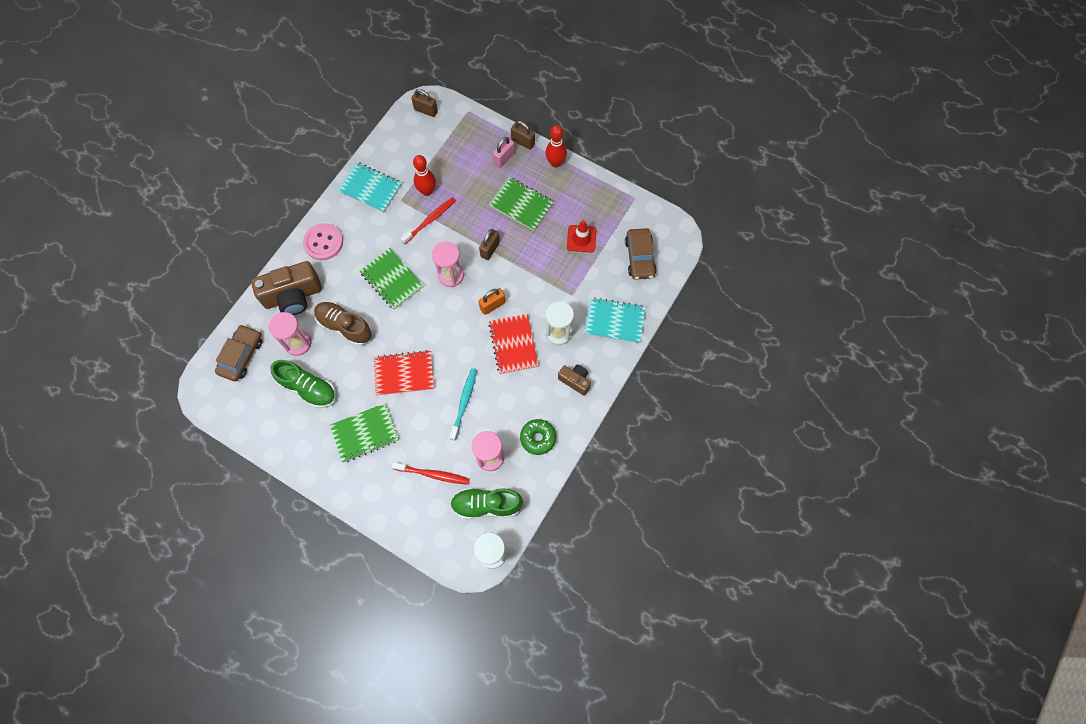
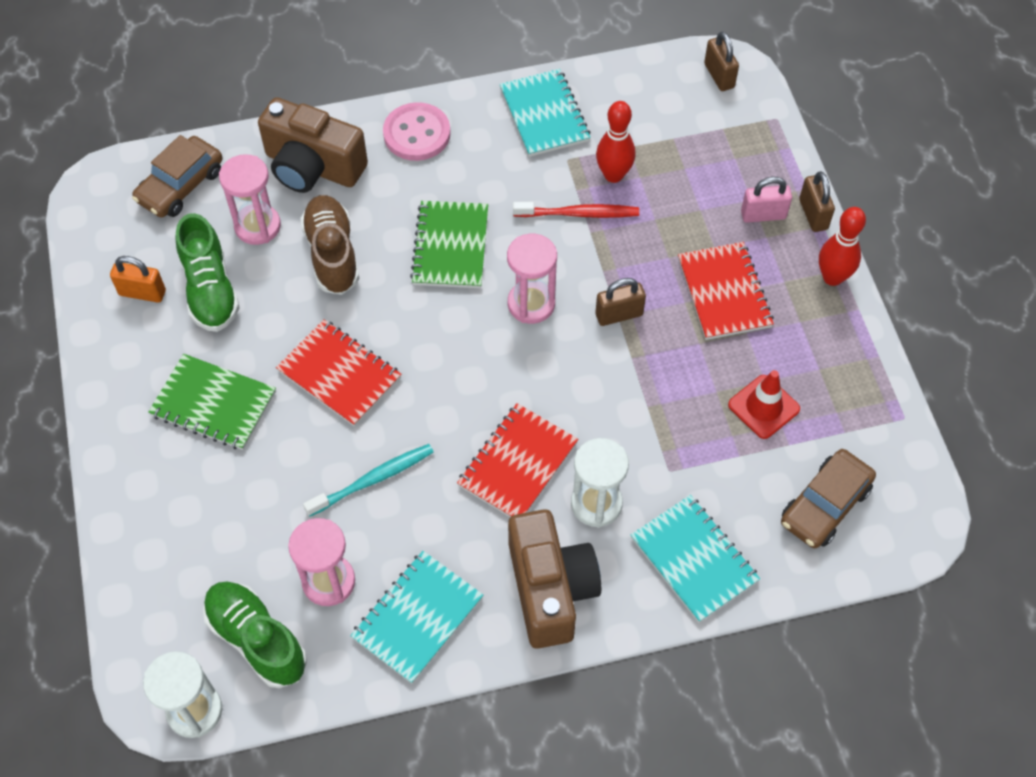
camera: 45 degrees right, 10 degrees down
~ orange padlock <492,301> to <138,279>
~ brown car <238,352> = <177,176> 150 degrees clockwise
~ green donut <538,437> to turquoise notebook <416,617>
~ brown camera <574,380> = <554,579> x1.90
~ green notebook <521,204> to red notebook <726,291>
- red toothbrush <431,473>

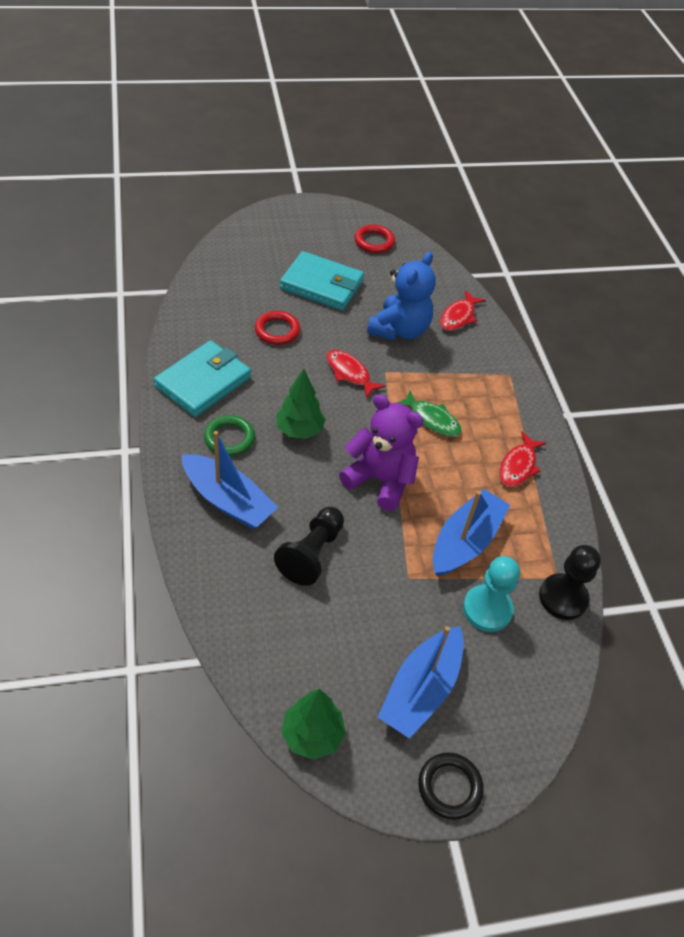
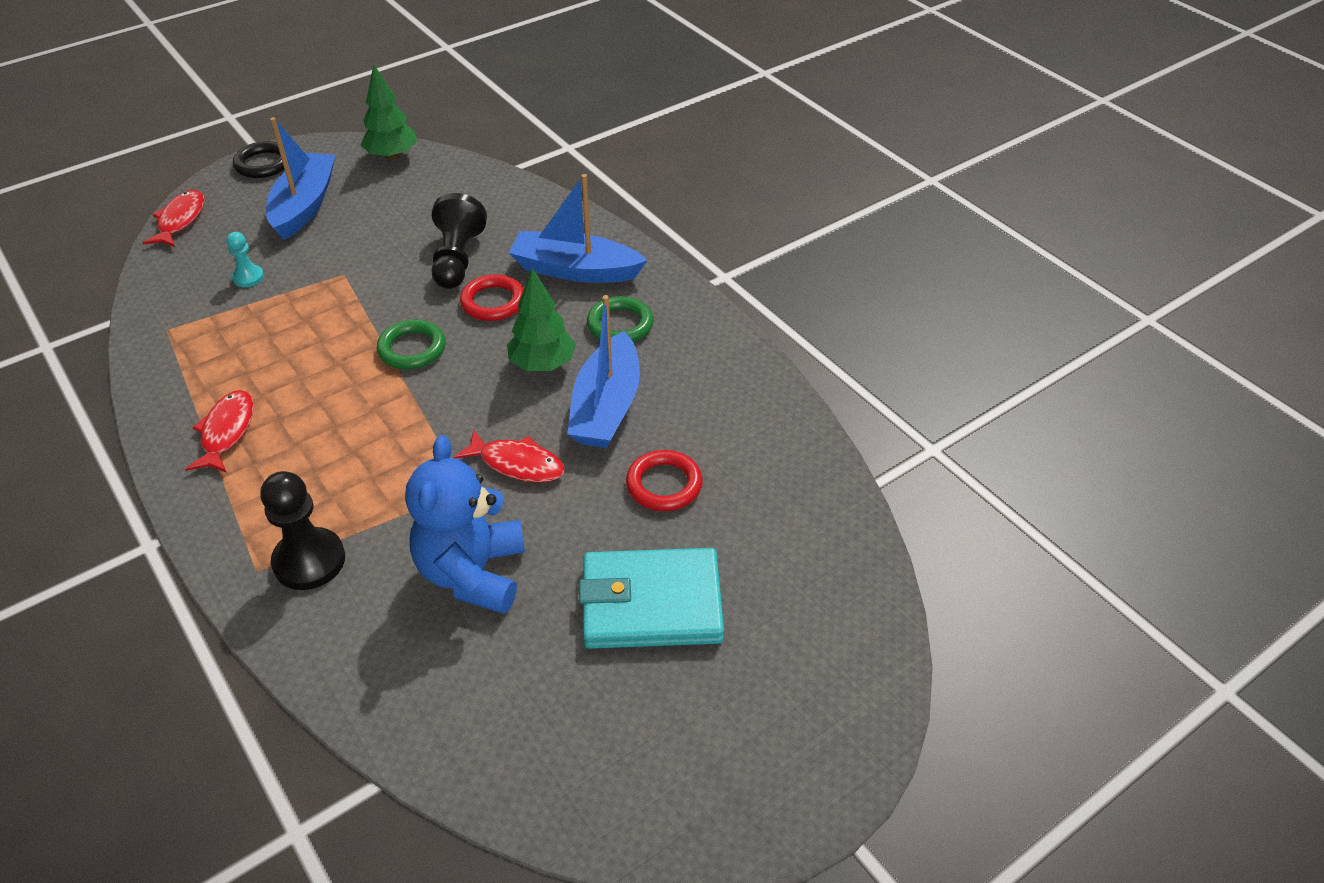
camera: 160 degrees right, 5 degrees down
~ red fish <463,310> to <173,218>
~ turquoise pawn <491,594> = <245,259> x0.55
~ black pawn <570,582> to <302,530>
~ purple teddy bear <381,452> to green ring <411,344>
~ red ring <375,238> to <492,297>
~ blue boat <471,532> to <603,371>
- turquoise wallet <202,378>
- green fish <429,413>

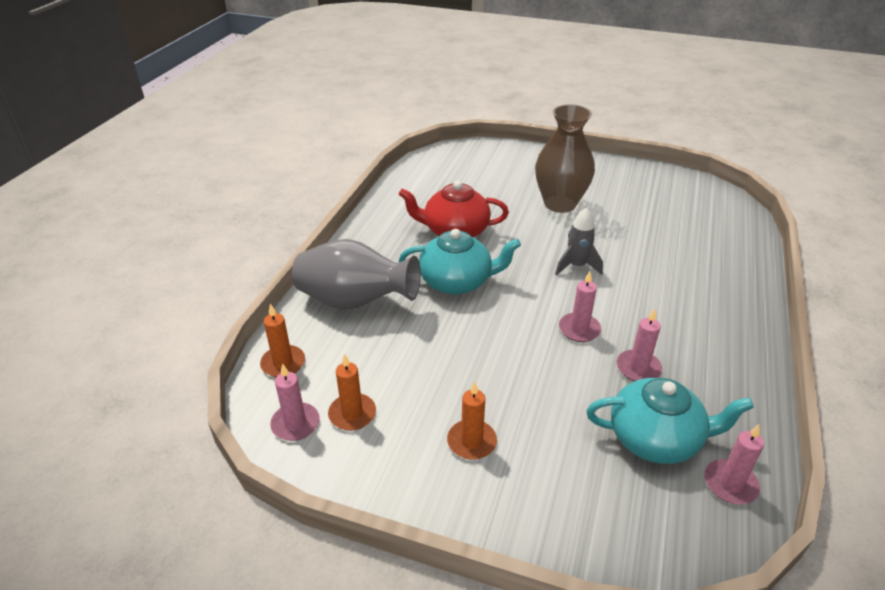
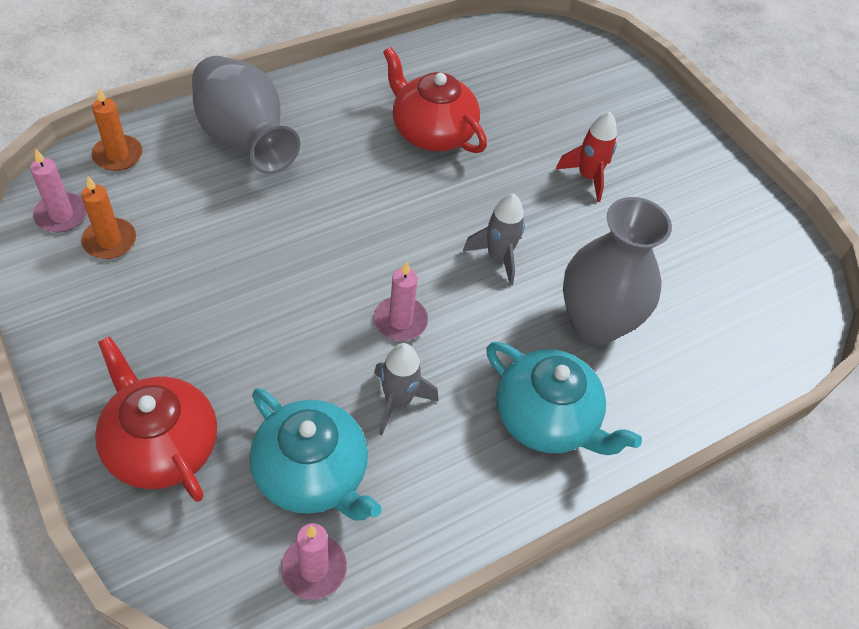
camera: 35 degrees right, 15 degrees up
+ red teapot <156,419>
~ pink candle <639,344> to grey rocket <406,389>
~ turquoise teapot <460,262> to <564,398>
~ brown vase <565,158> to red rocket <586,157>
+ grey vase <617,271>
- orange candle <472,420>

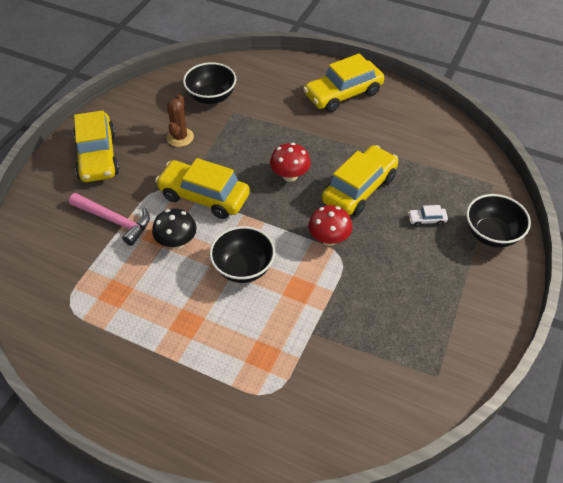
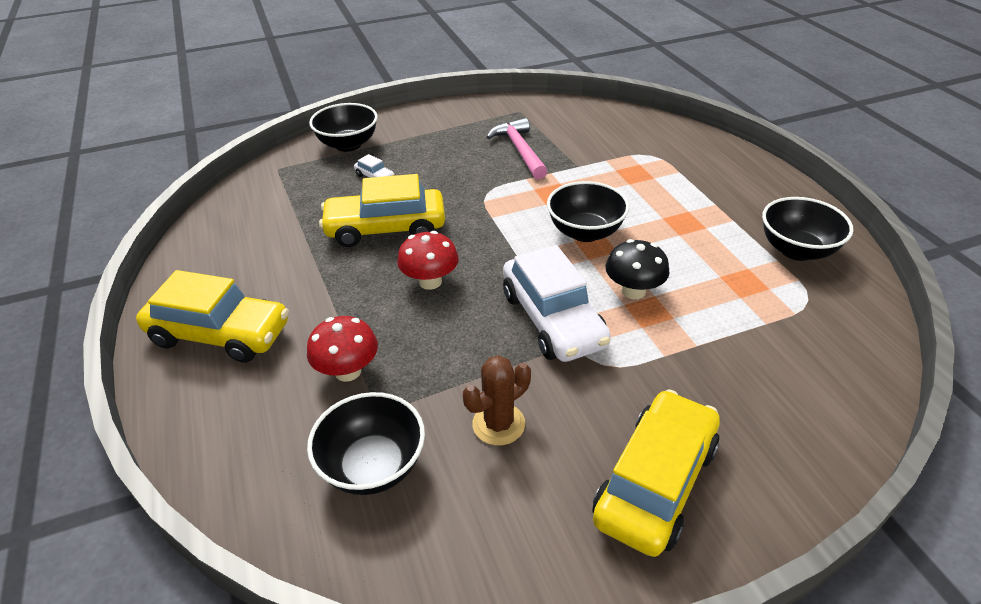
camera: 135 degrees left, 10 degrees down
~ red mushroom <330,225> to <342,349>
~ pink hammer <109,219> to <517,148>
~ yellow car <202,188> to white car <557,303>
+ black bowl <808,229>

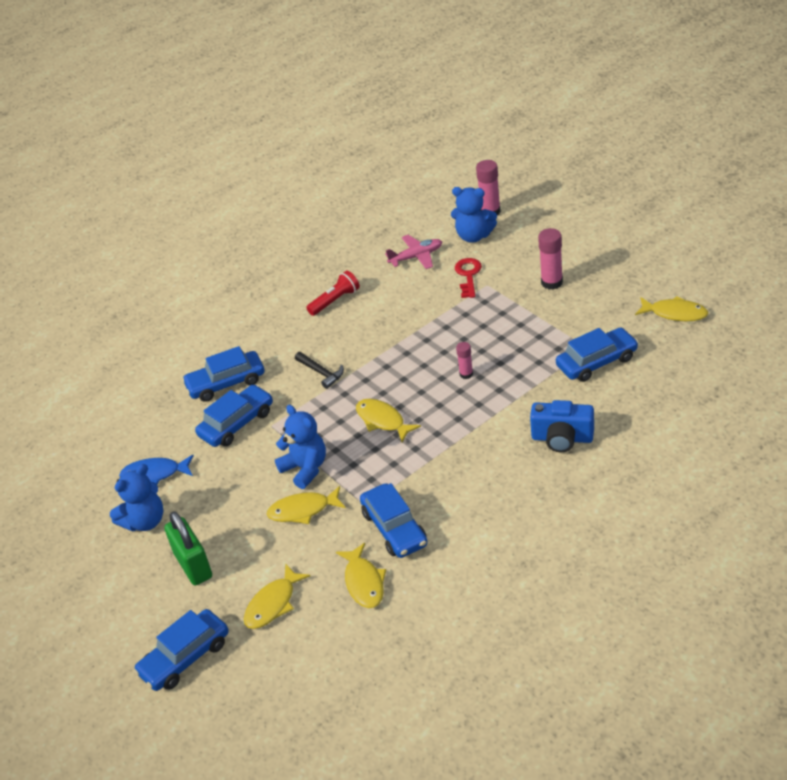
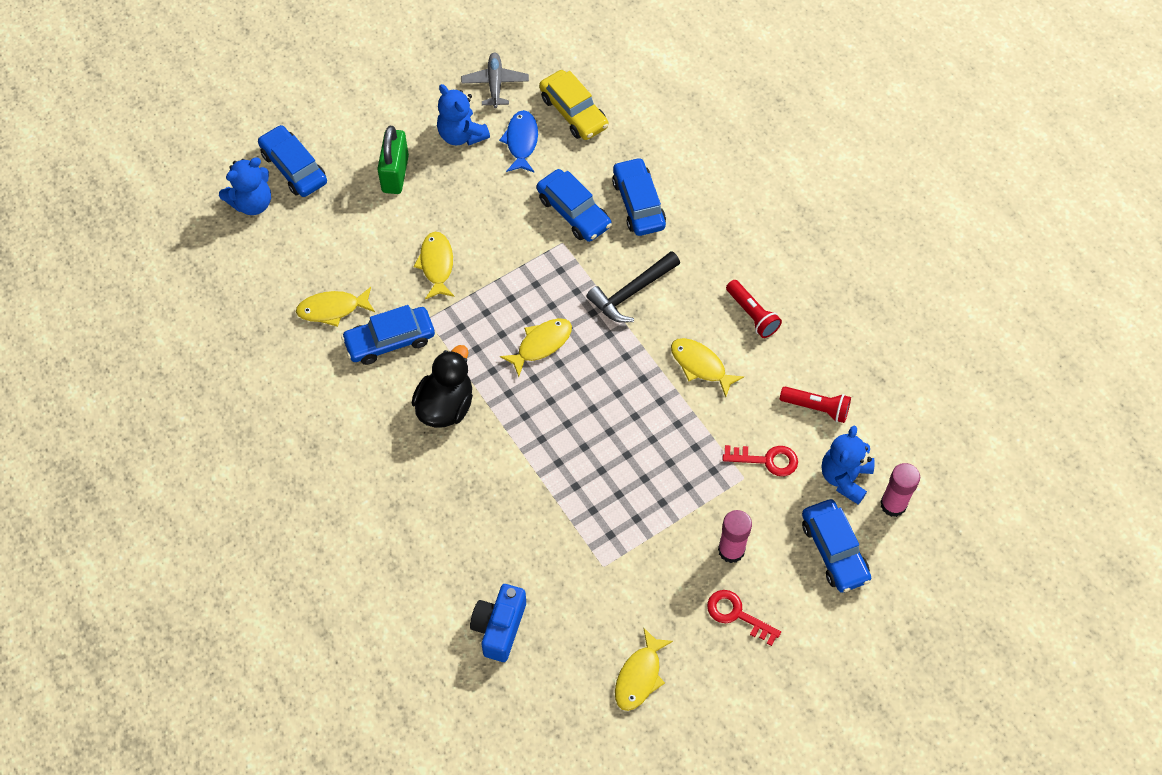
camera: 90 degrees right, 20 degrees up
~ blue teddy bear <300,447> to <245,186>
~ green padlock <188,548> = <393,160> 60 degrees counterclockwise
+ black duck <442,386>
+ grey plane <495,80>
~ blue camera <562,426> to <498,623>
+ yellow car <574,105>
~ black hammer <319,370> = <633,287> x1.53
~ yellow fish <277,596> to <707,367>
+ red key <744,618>
~ pink plane <413,252> to red flashlight <815,404>
~ blue car <597,354> to <836,546>
- pink glue stick <464,360>

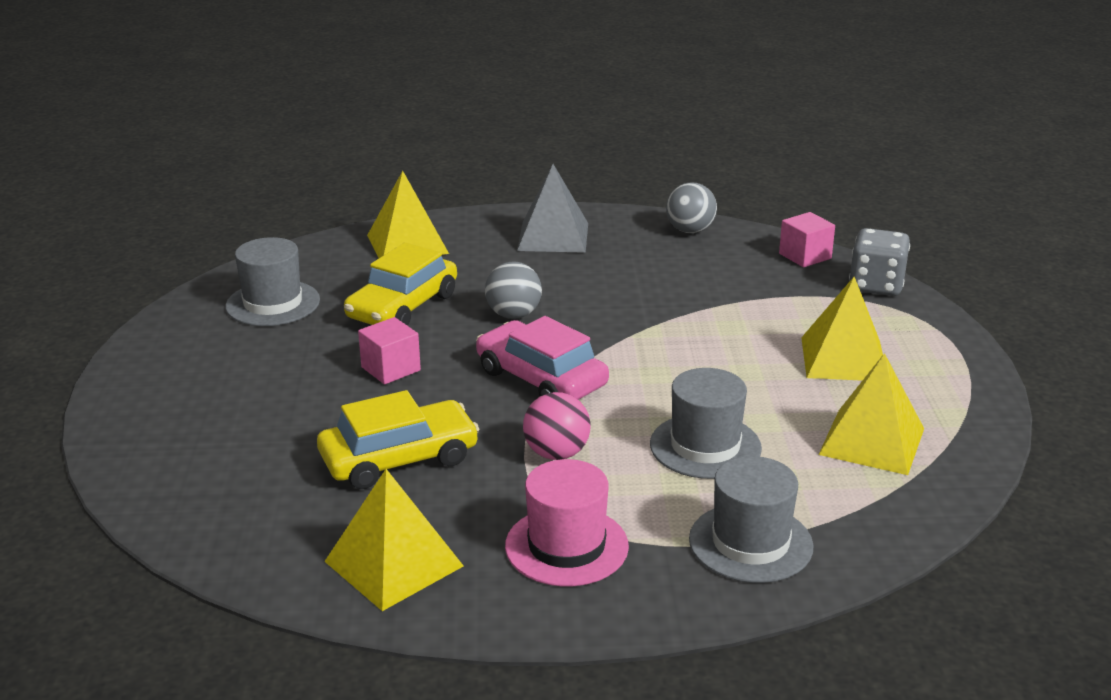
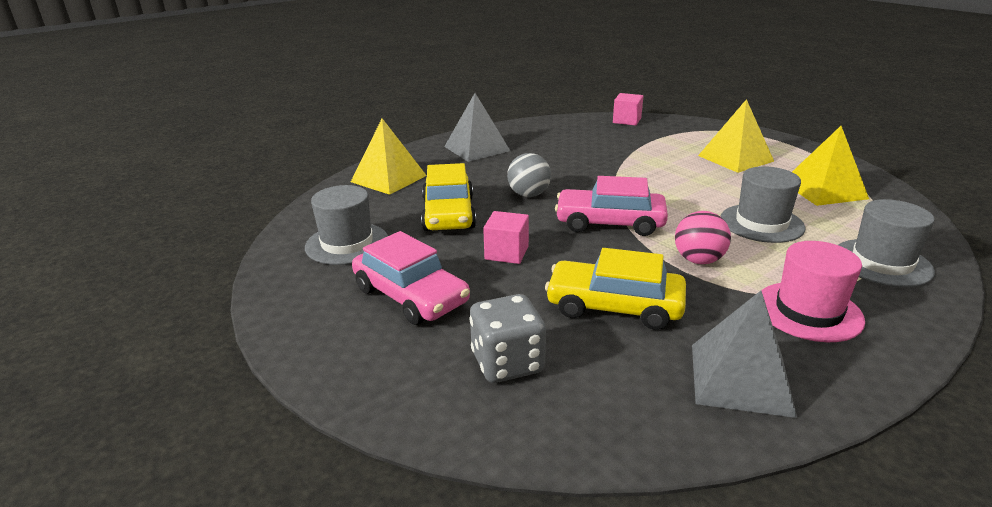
camera: 35 degrees left, 0 degrees up
+ pink car <411,278>
~ grey dice <879,262> to <507,338>
~ yellow car <398,439> = <615,289> 105 degrees counterclockwise
~ yellow pyramid <393,540> to grey pyramid <744,354>
- grey ball <691,207>

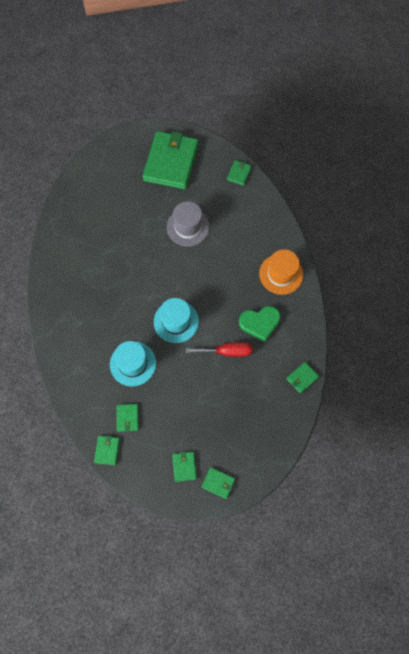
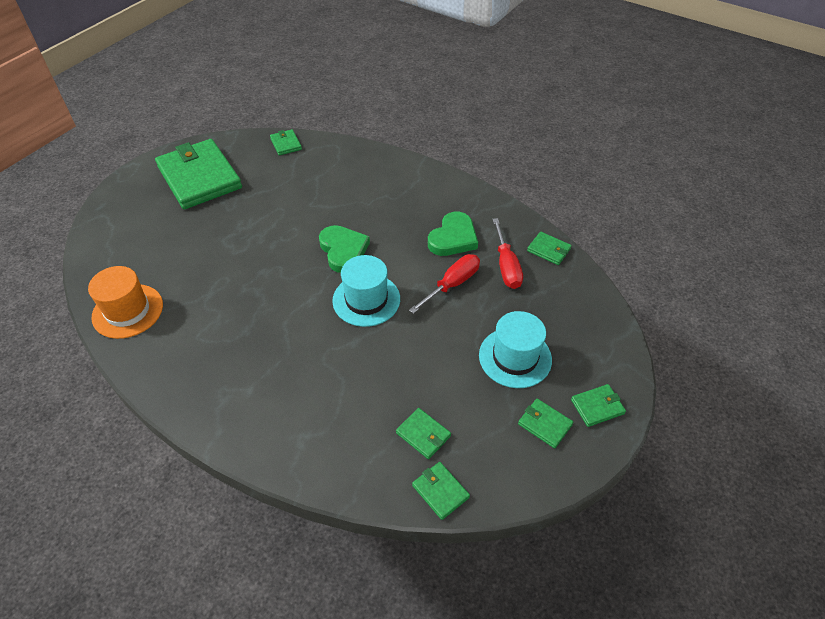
camera: 45 degrees left, 20 degrees down
~ orange hat <281,272> to <125,302>
+ green heart <344,249>
~ turquoise hat <133,363> to <515,349>
+ red screwdriver <507,253>
~ green wallet <302,378> = <549,248> 60 degrees counterclockwise
- grey hat <188,223>

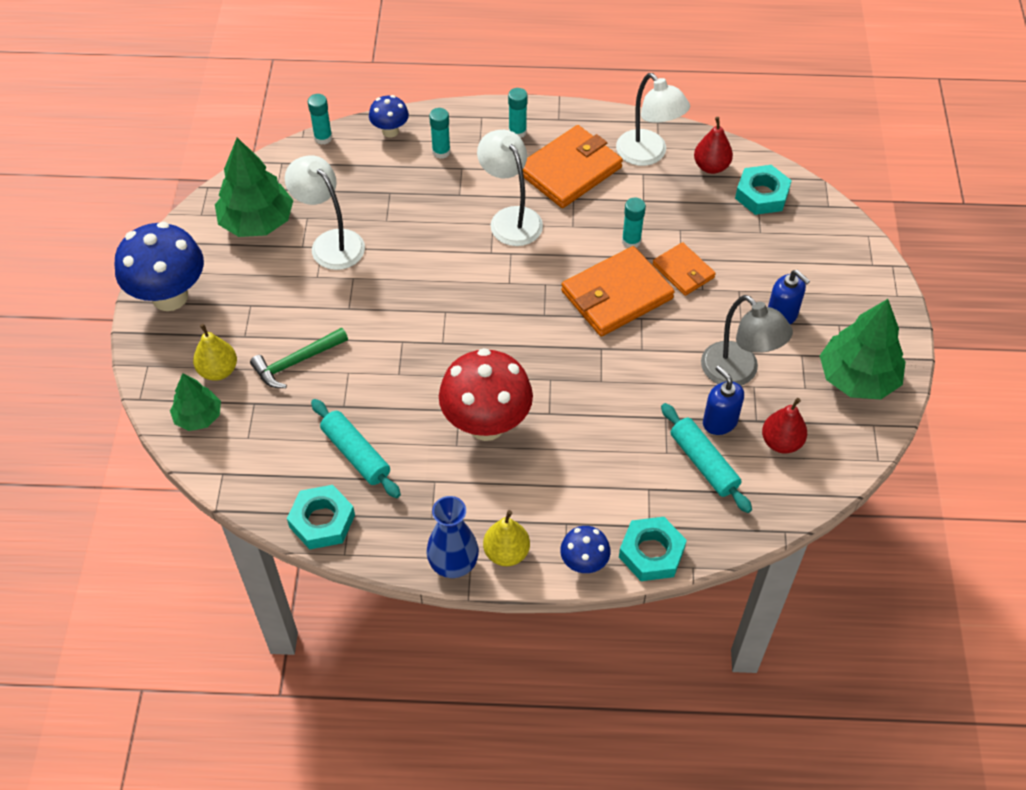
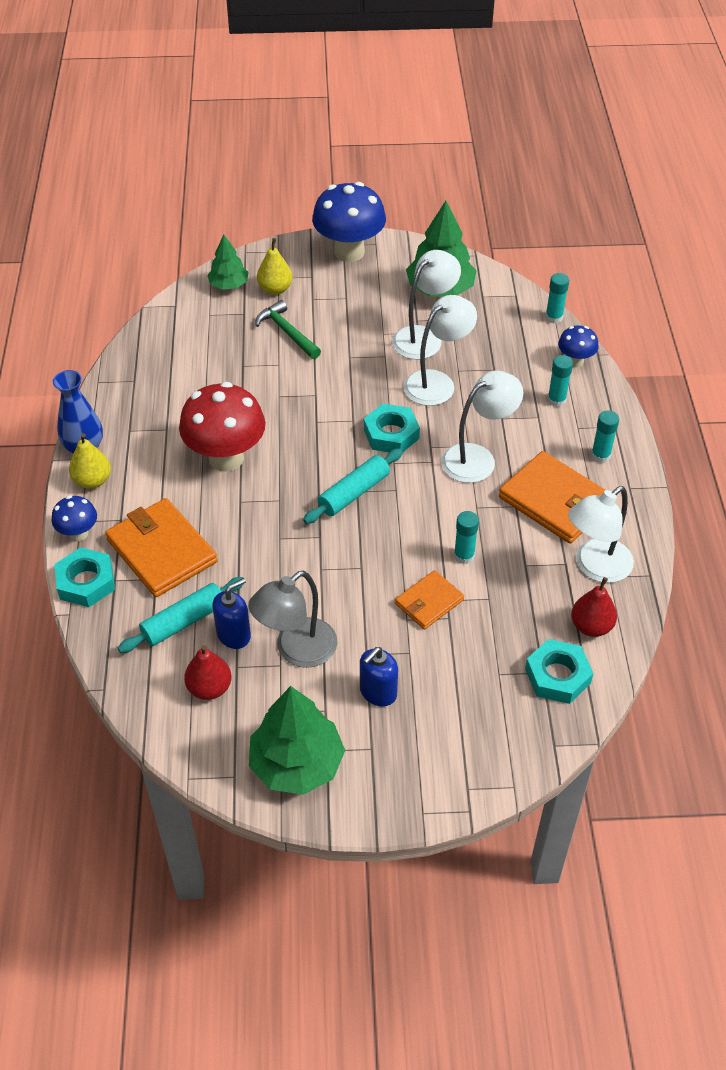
camera: 85 degrees right, 5 degrees down
~ orange wallet <618,291> to <161,547>
~ turquoise rolling pin <356,448> to <353,486>
~ turquoise nut <321,517> to <392,428>
+ white lamp <440,350>

